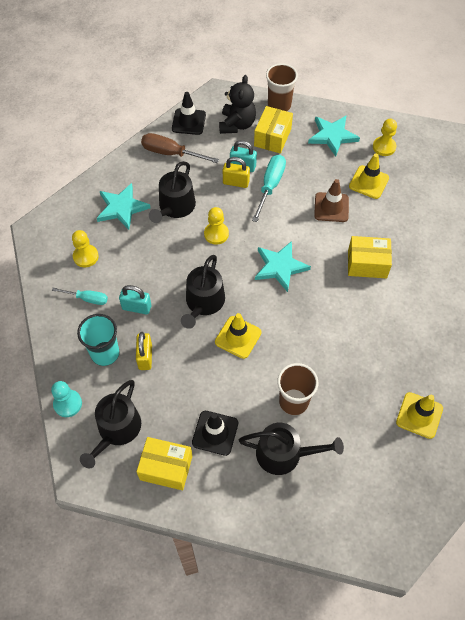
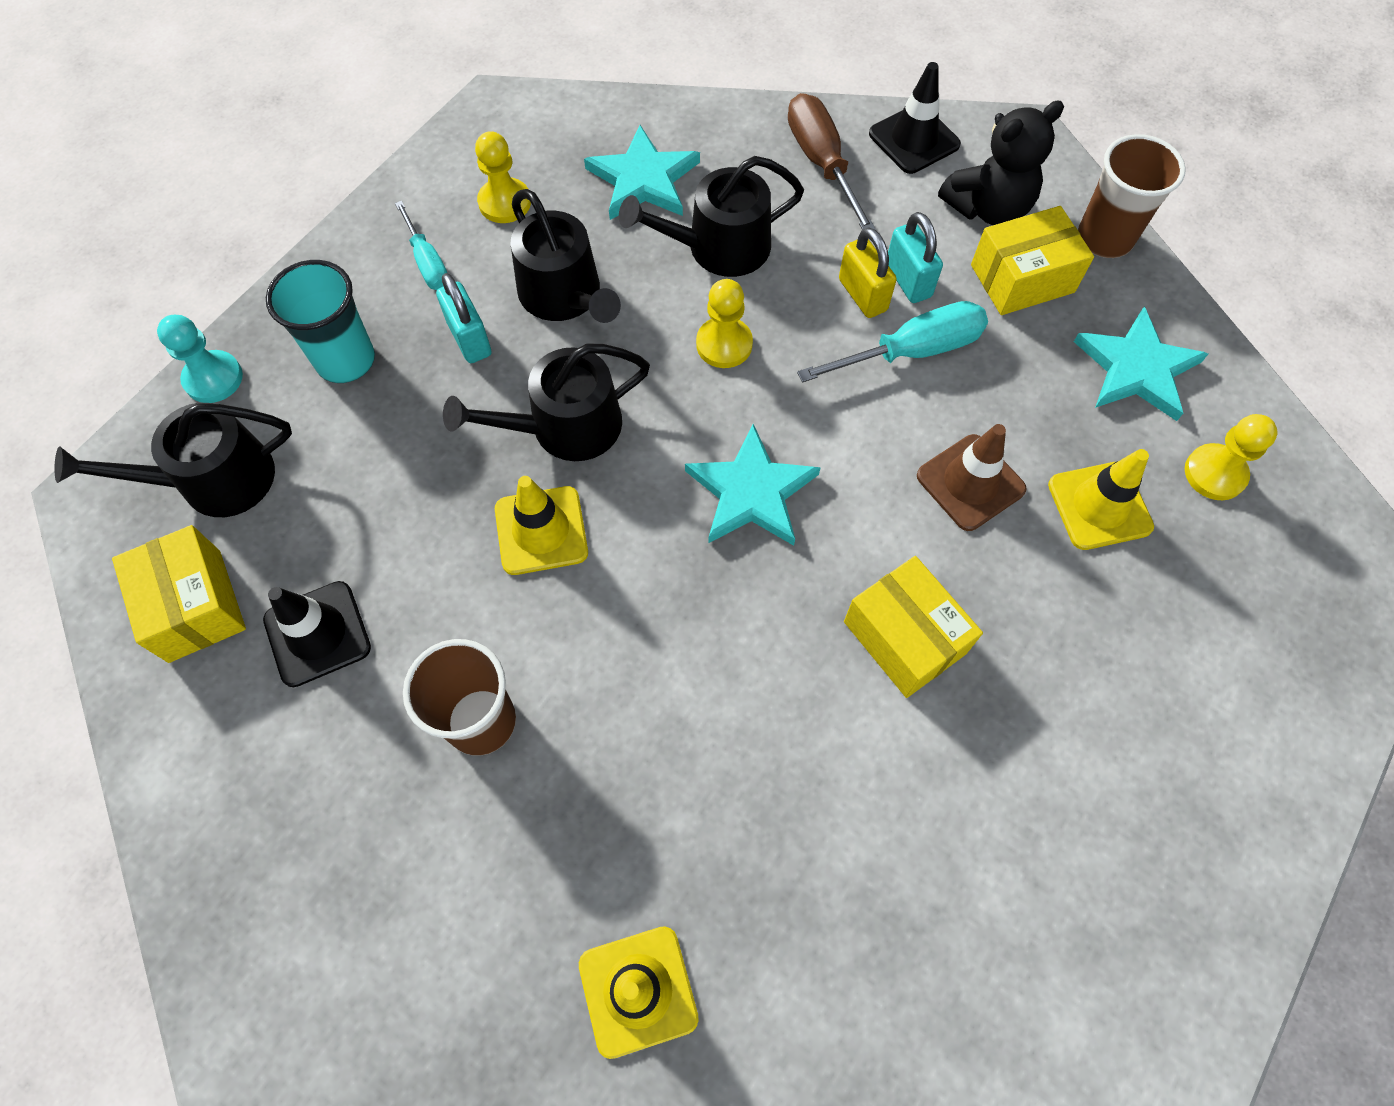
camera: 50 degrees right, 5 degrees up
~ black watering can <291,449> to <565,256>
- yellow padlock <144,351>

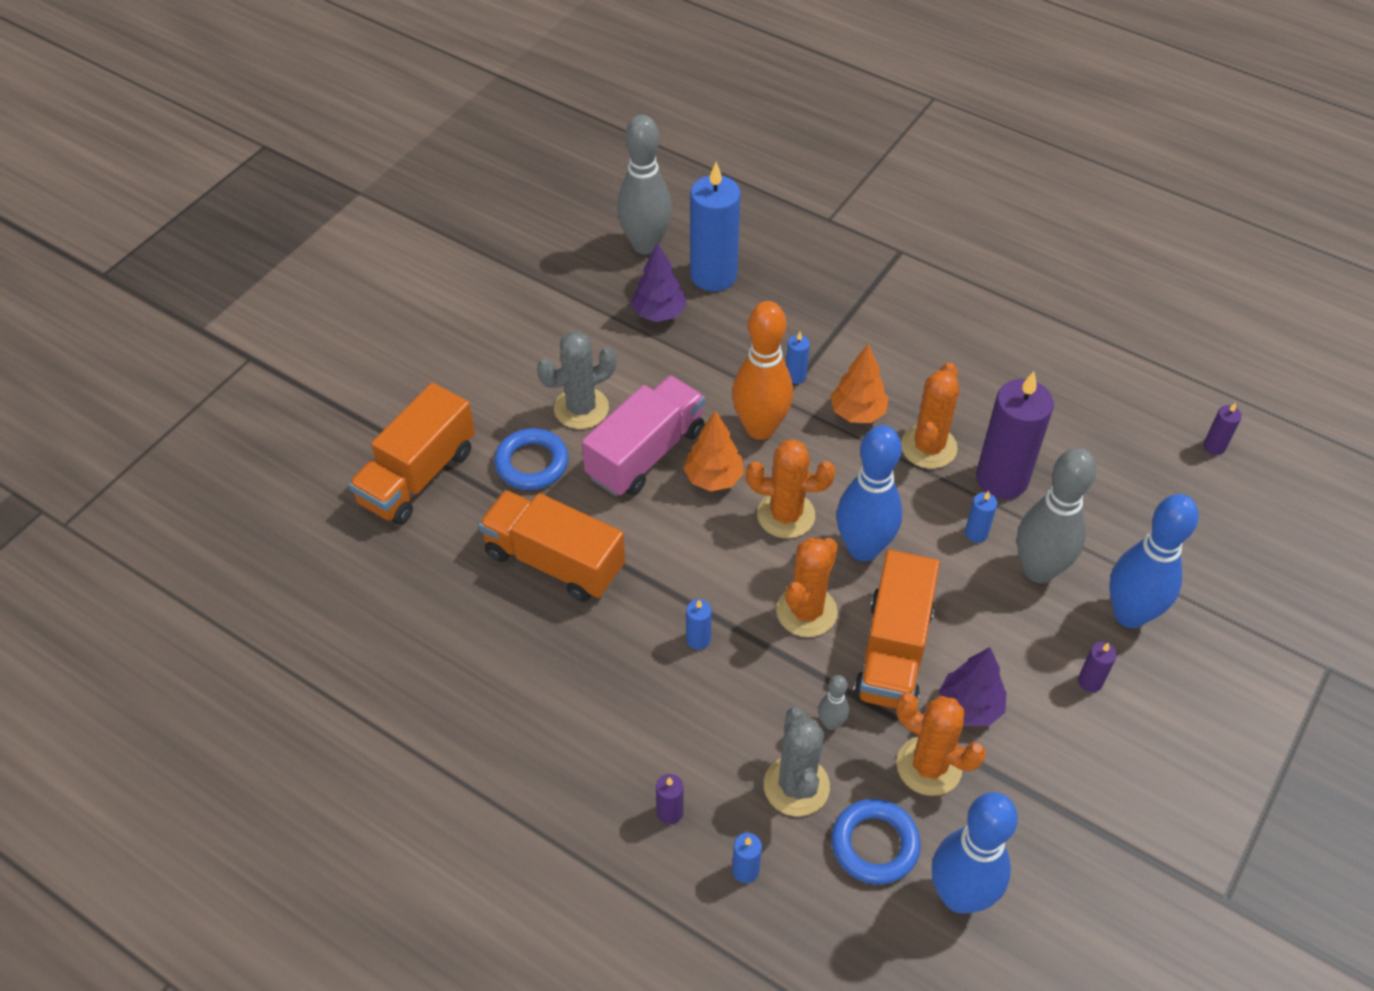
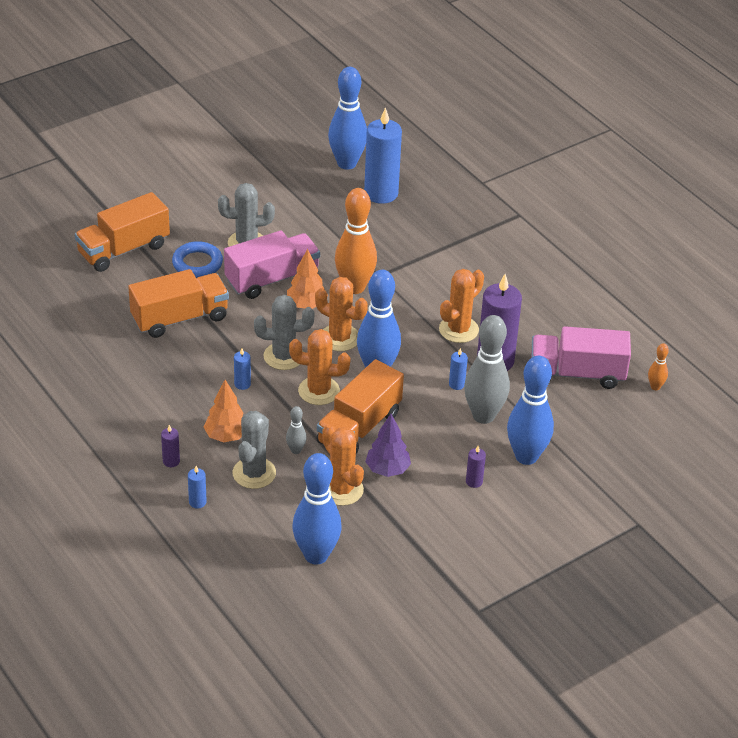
camera: 20 degrees right, 10 degrees down
~ orange truck <551,546> = <178,303> 105 degrees clockwise
~ orange tree <859,383> to <223,411>
+ grey cactus <284,332>
~ orange cactus <807,587> = <320,367> 45 degrees clockwise
~ grey bowling pin <644,184> to blue bowling pin <347,118>
+ pink truck <581,357>
~ purple candle <1222,429> to orange bowling pin <658,366>
- purple tree <658,282>
- blue candle <798,358>
- blue ring <876,842>

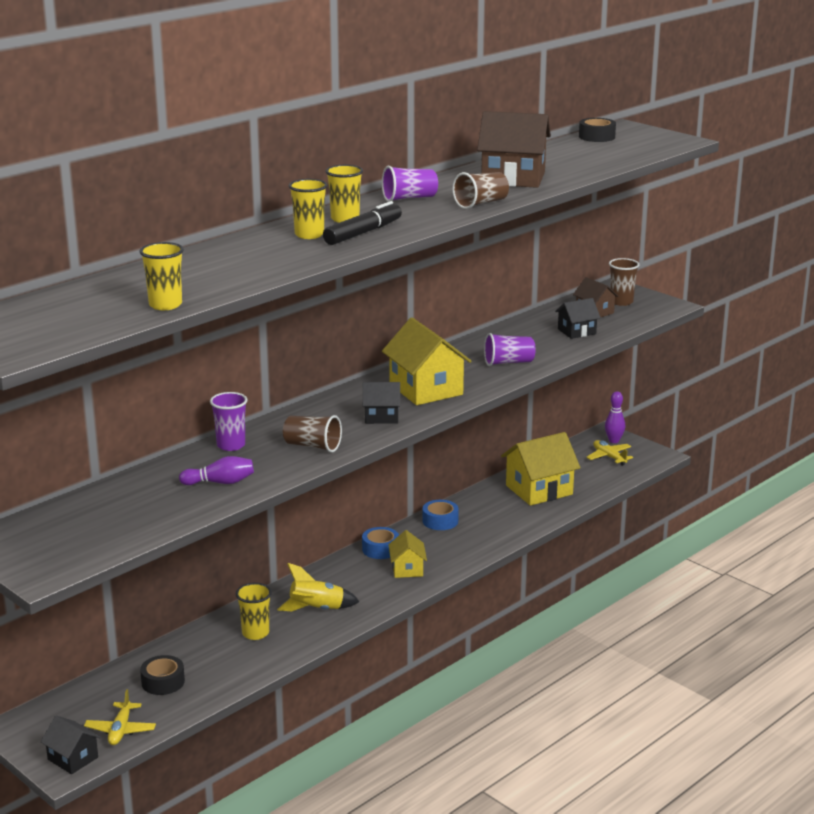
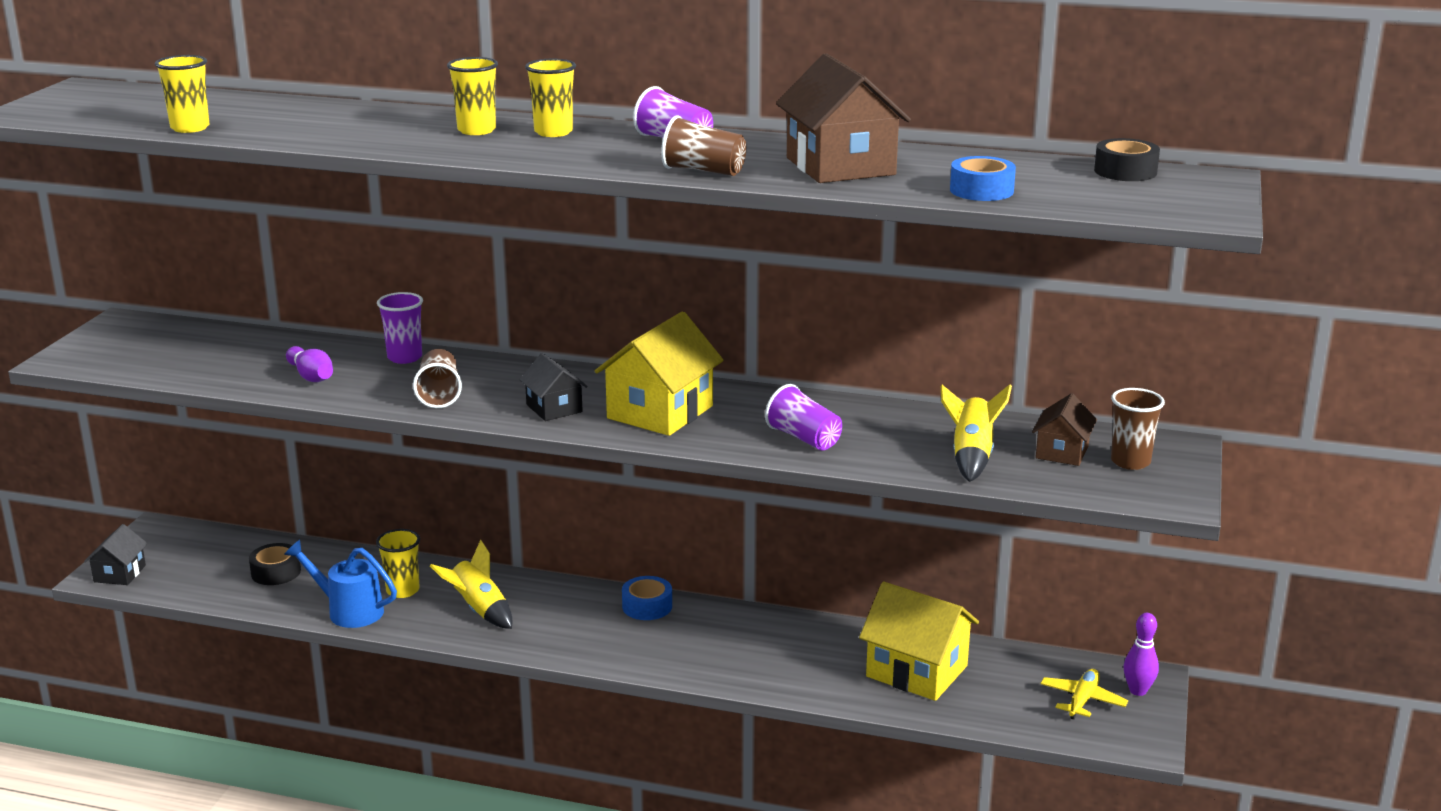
camera: 60 degrees right, 0 degrees up
+ blue watering can <340,584>
~ black house <578,318> to yellow rocket <976,433>
~ blue tape <440,515> to <983,178>
- yellow plane <120,717>
- black marker <362,223>
- yellow house <407,554>

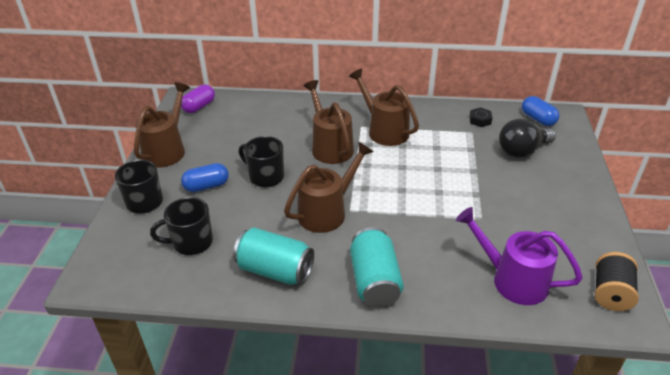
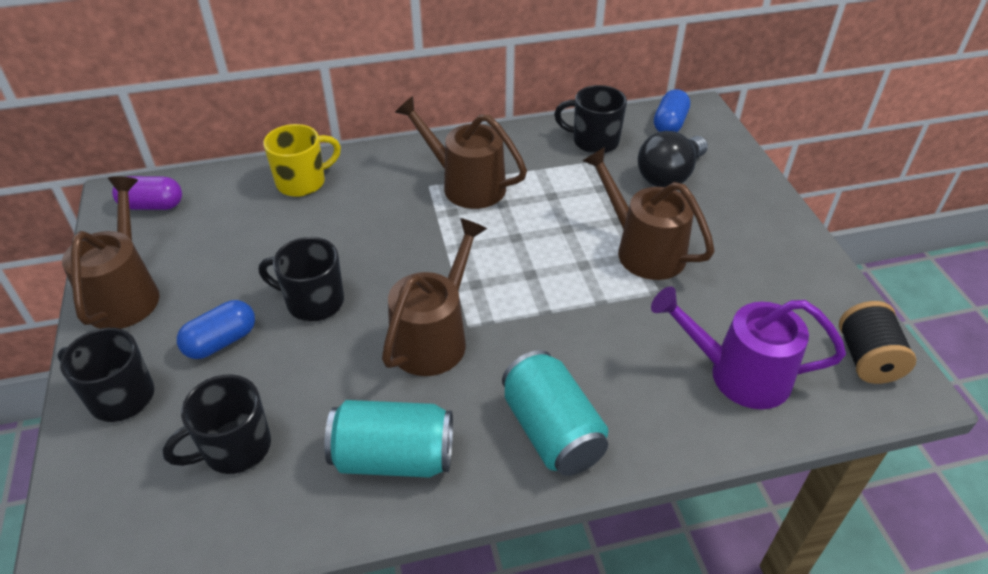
camera: 20 degrees left, 5 degrees up
~ purple capsule <198,98> = <147,193> 75 degrees clockwise
+ yellow mug <302,160>
~ black nut <480,117> to black mug <590,119>
~ brown watering can <328,122> to <649,213>
~ blue capsule <541,111> = <672,110> 75 degrees clockwise

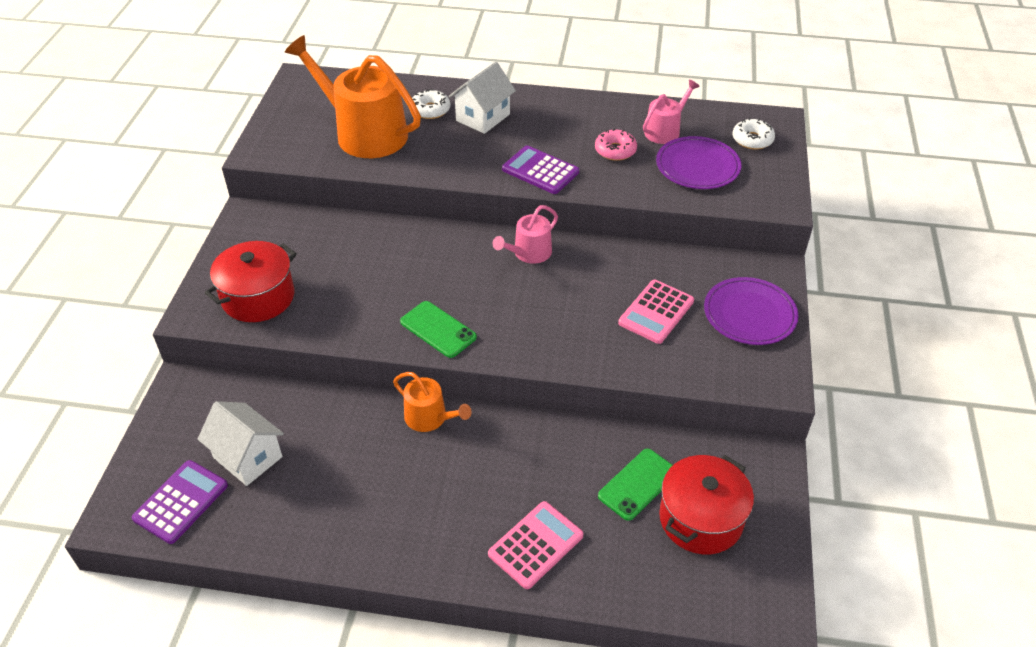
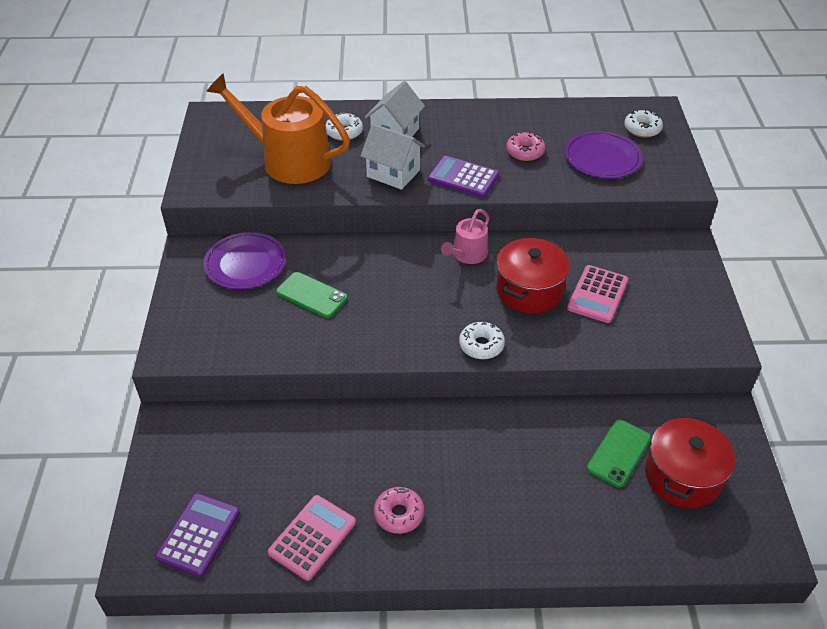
camera: 10 degrees left, 0 degrees up
~ purple plate <751,311> to <244,260>
~ pink calculator <535,545> to <312,538>
~ green phone <438,329> to <312,295>
~ white house <241,443> to <393,157>
+ pink donut <399,510>
+ white donut <482,340>
~ red pot <251,281> to <533,275>
- orange watering can <432,402>
- pink watering can <671,112>

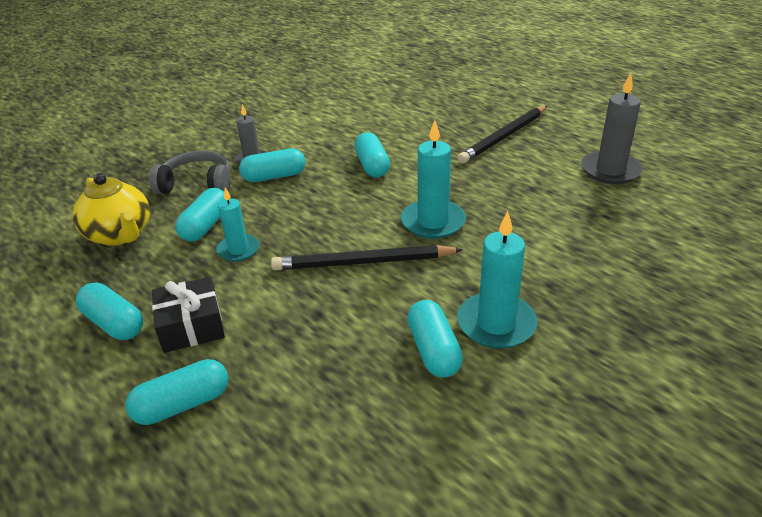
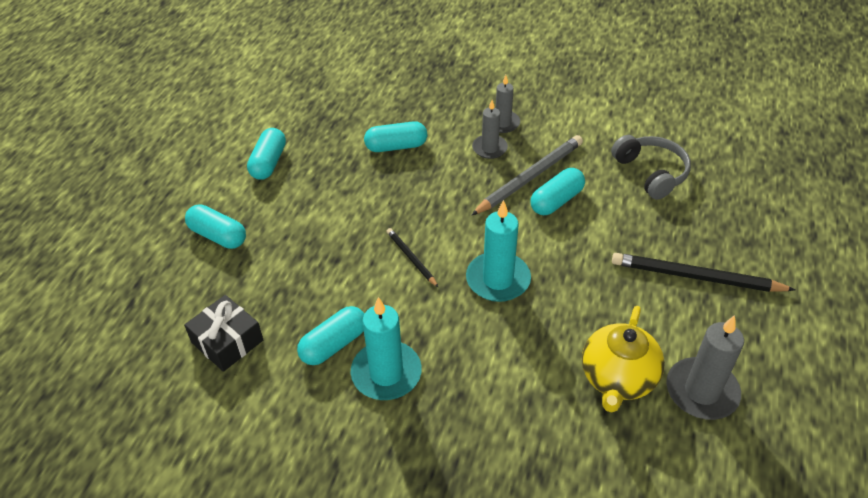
camera: 60 degrees right, 10 degrees up
~ black gift <188,315> to <223,333>
~ black pencil <367,257> = <412,257> x0.53
+ grey pencil <527,175>
~ turquoise capsule <272,165> to grey candle <490,129>
~ yellow teapot <111,209> to <623,359>
~ grey headphones <190,172> to <651,167>
- turquoise candle <238,224>

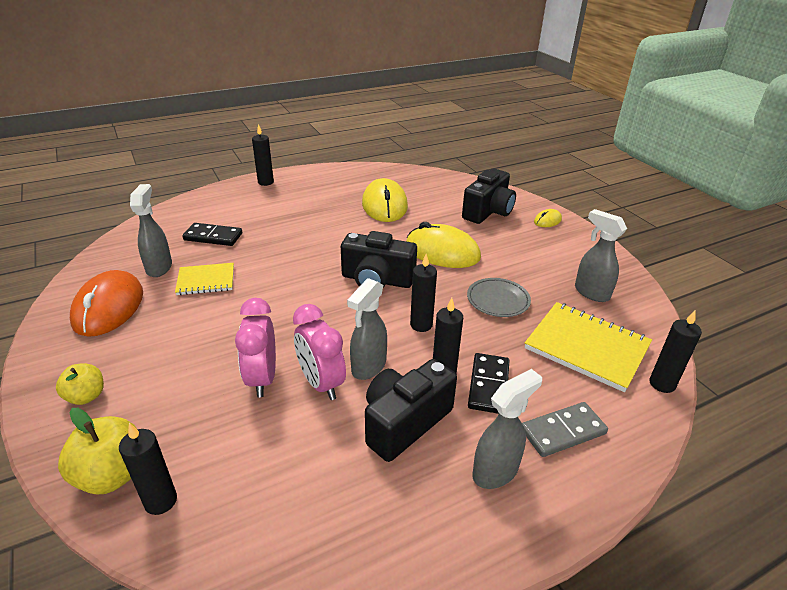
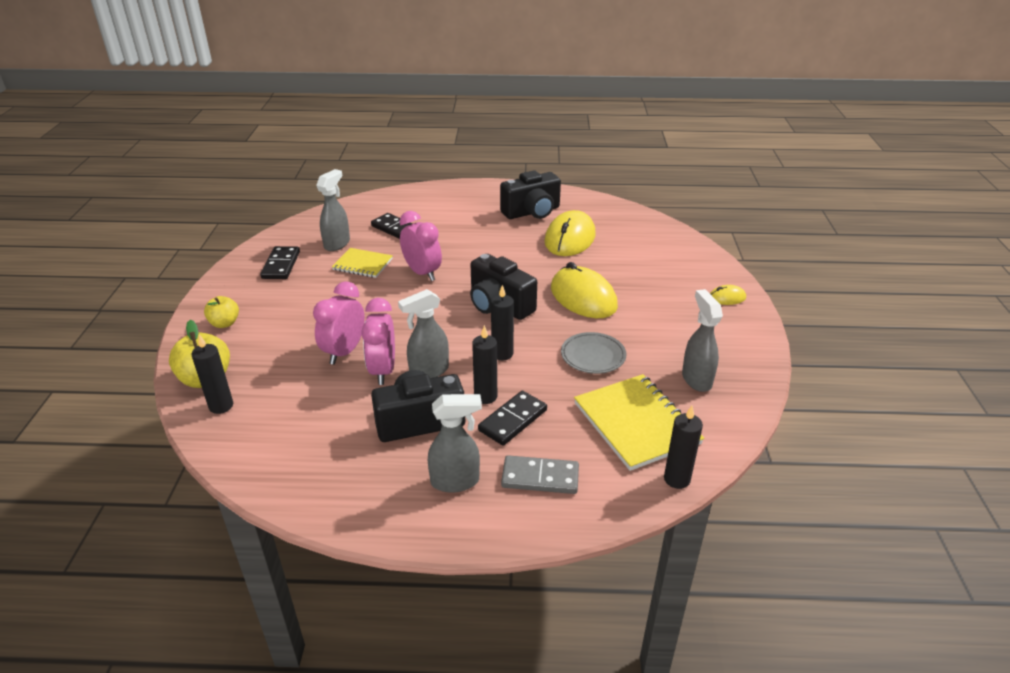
camera: 30 degrees right, 0 degrees up
~ orange mouse <106,303> to black domino <280,262>
+ pink clock <420,246>
~ black camera <489,196> to <530,194>
- black candle <263,155>

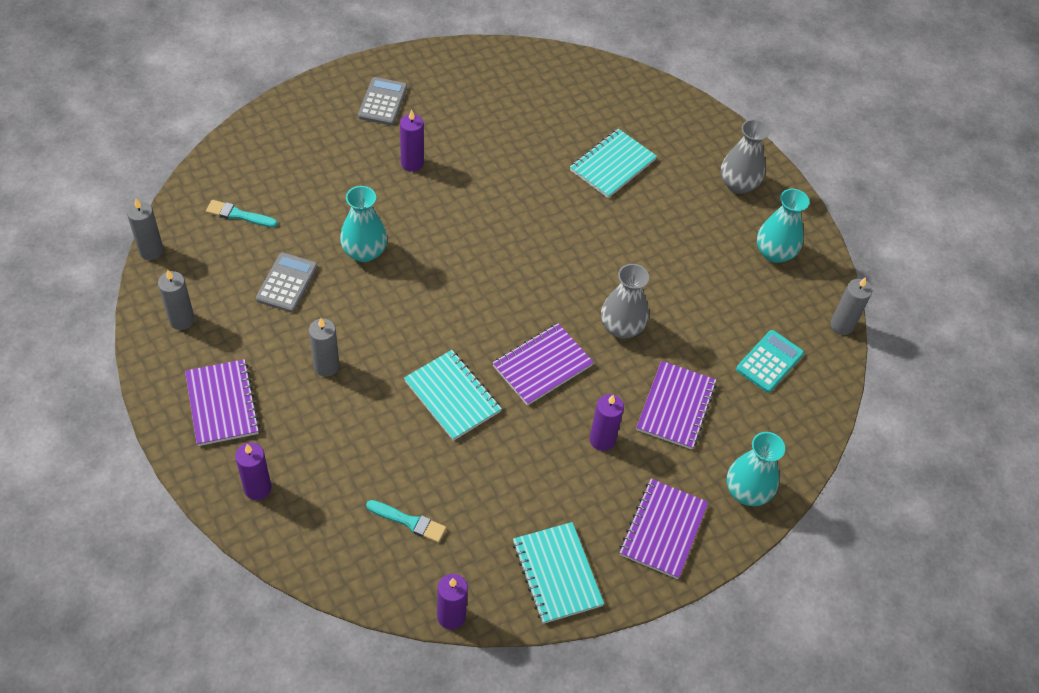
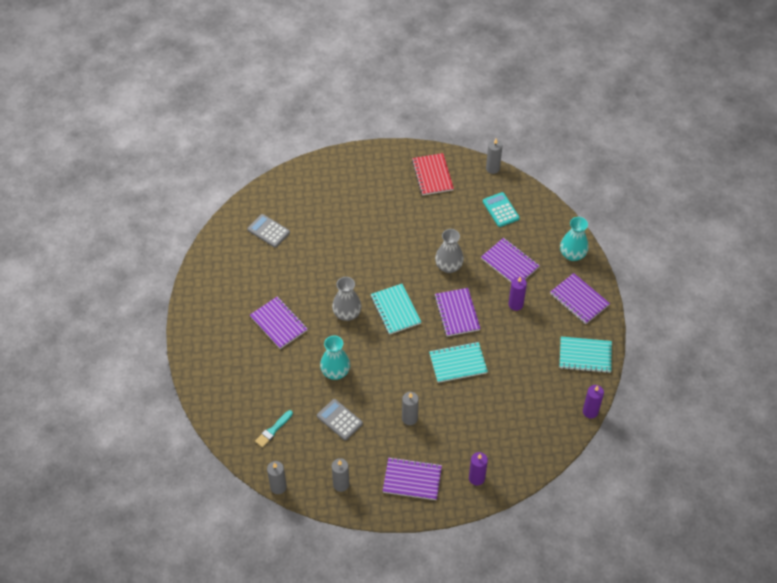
camera: 60 degrees left, 0 degrees up
~ grey calculator <382,101> to <268,231>
~ purple candle <412,141> to purple notebook <279,322>
~ grey vase <745,156> to <347,299>
~ turquoise notebook <613,163> to <395,309>
~ turquoise vase <783,226> to red notebook <433,174>
- turquoise brush <406,521>

